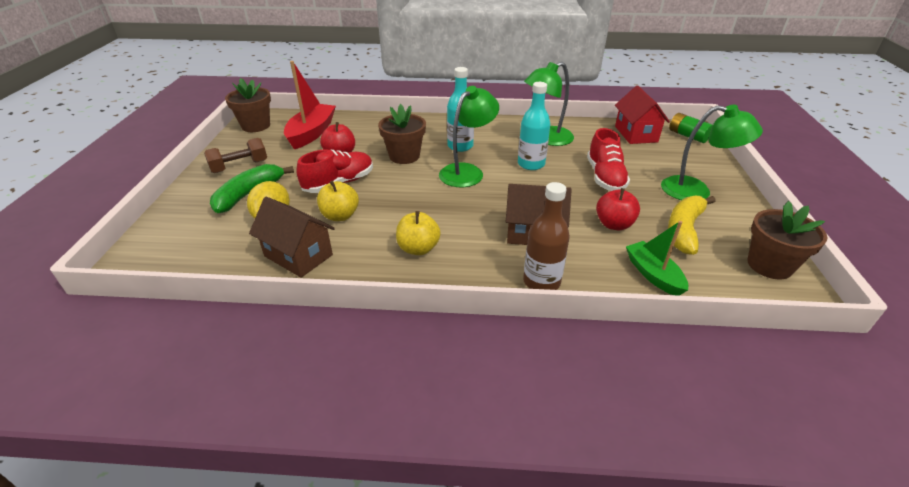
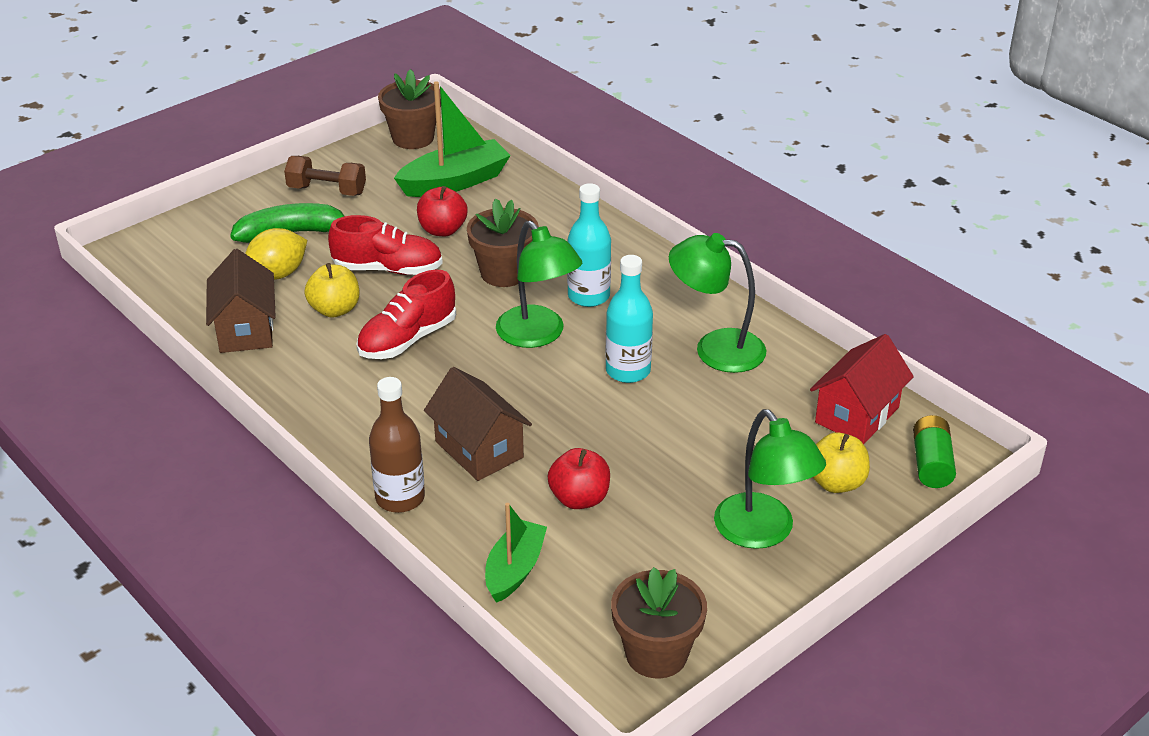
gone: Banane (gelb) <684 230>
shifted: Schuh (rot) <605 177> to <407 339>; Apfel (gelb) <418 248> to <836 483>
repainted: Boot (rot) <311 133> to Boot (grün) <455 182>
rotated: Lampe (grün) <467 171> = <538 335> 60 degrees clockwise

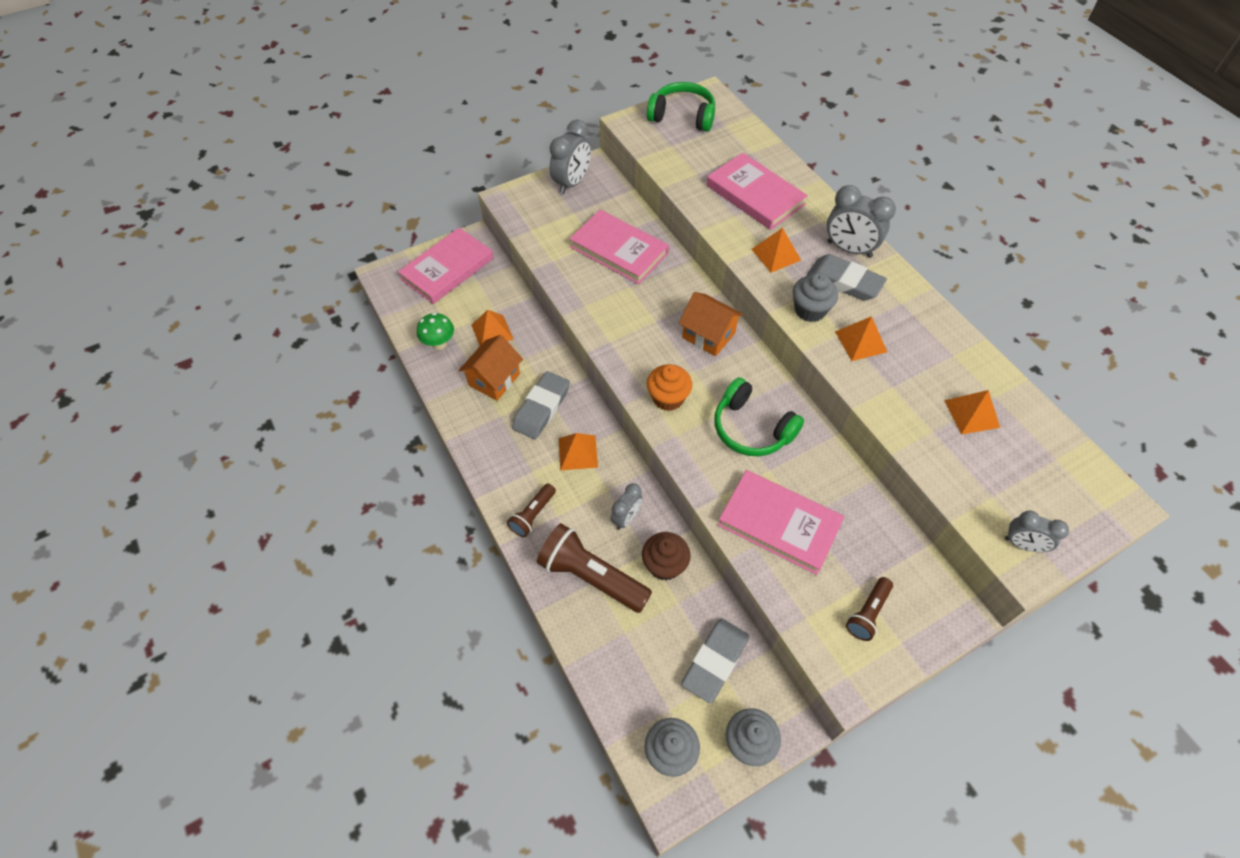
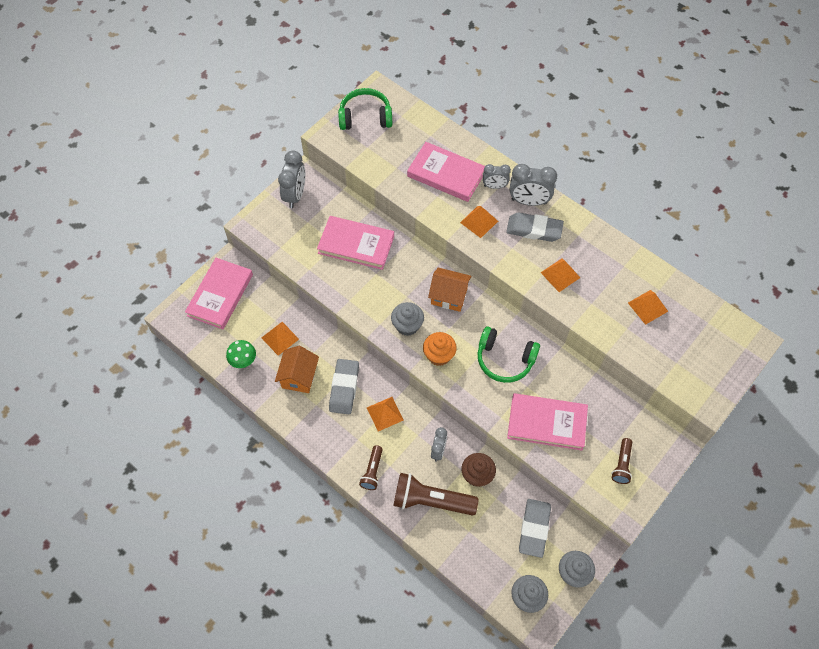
shifted: Muffin (grau) <810 310> to <407 325>; Wecker (grau) <1022 544> to <494 186>

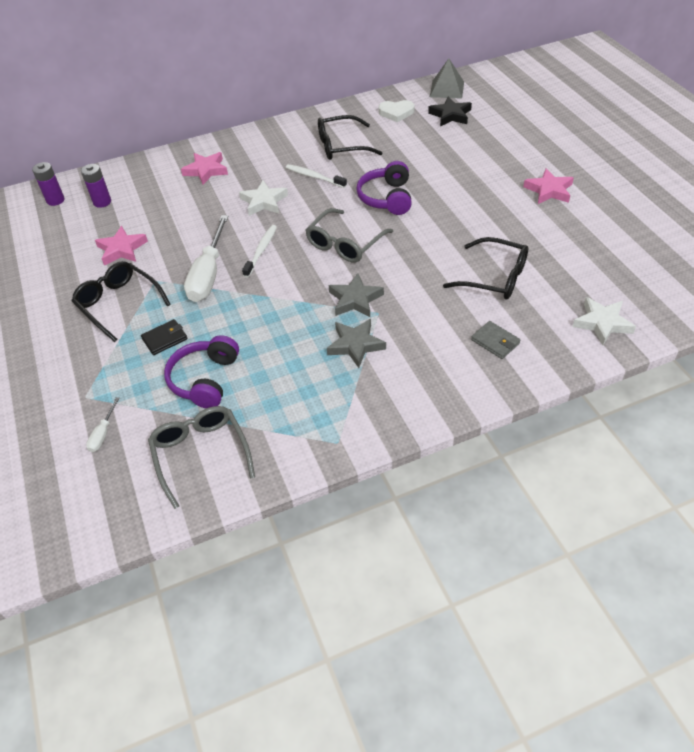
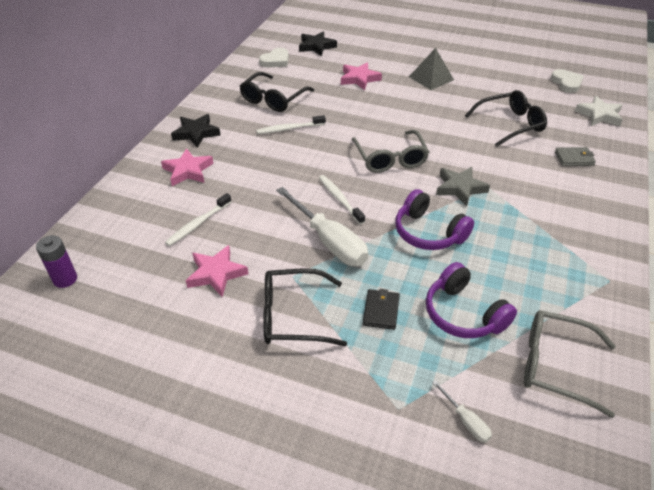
gone: Batterie (lila) <102 202>; Stern (weiß) <264 202>; Stern (grau) <355 345>
new: Herz (weiß) <566 83>; Stern (schwarz) <196 133>; Zahnbürste (weiß) <198 224>
shifted: Pyramide (grau) <447 89> to <431 78>; Kopfhörer (lila) <386 198> to <428 233>; Stern (rosa) <549 190> to <359 79>

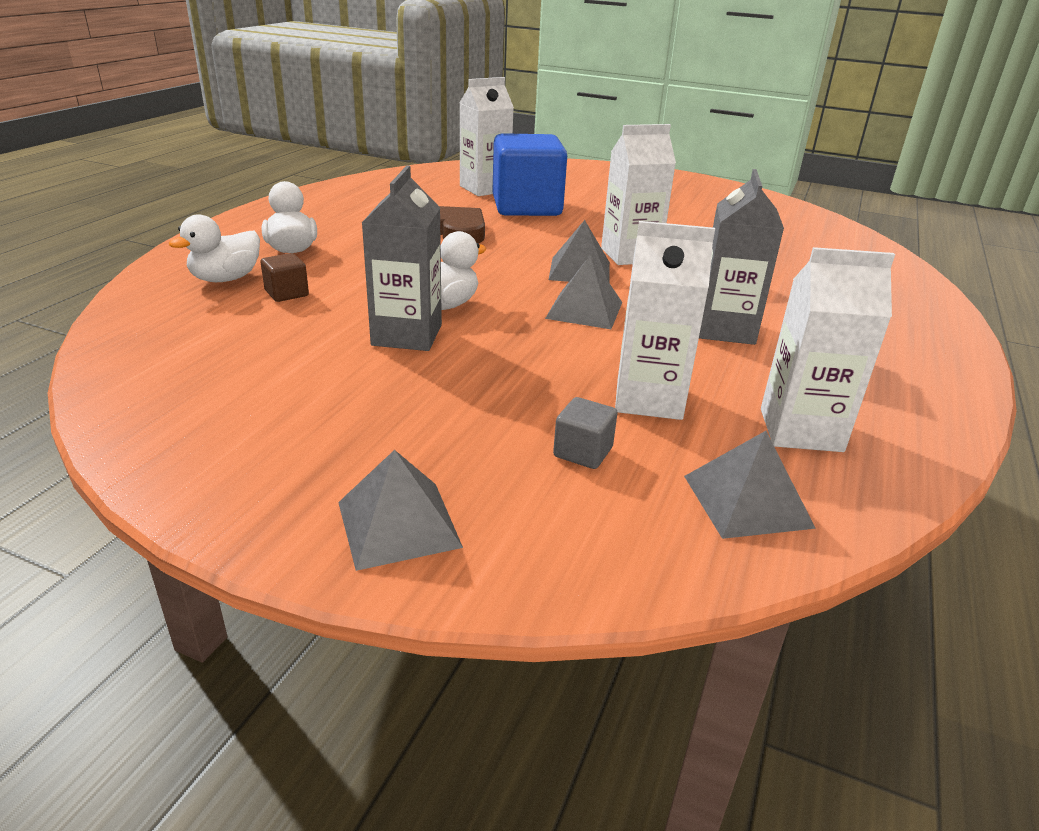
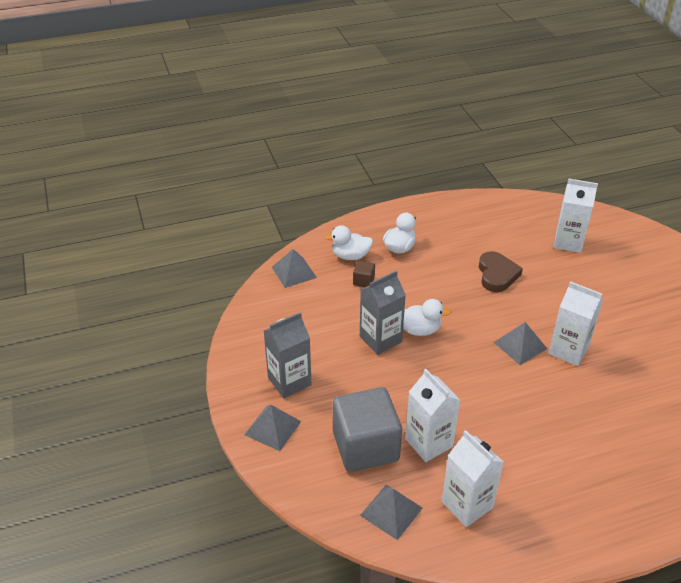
gone: Kubus (blau) <526 207>
shifted: Getränkekarton (grau) <725 329> to <289 381>; Pyramide (grau) <584 310> to <294 272>
scaled: Kubus (grau) <583 452> = <365 446> x2.46

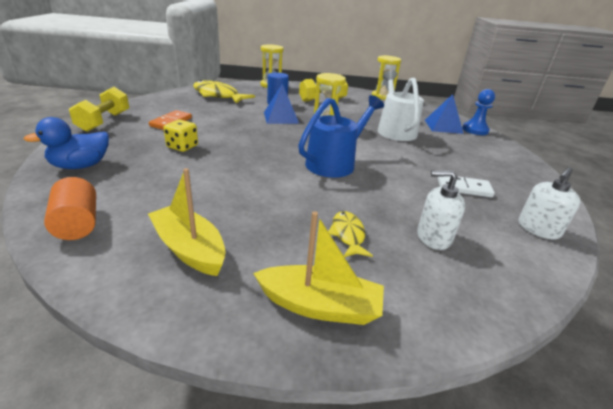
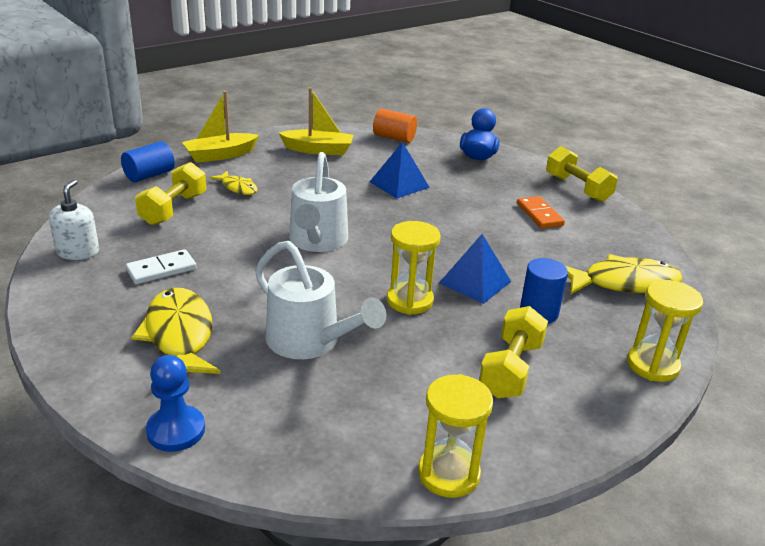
gone: Spielwürfel (gelb) <182 147>
new: Vollzylinder (blau) <149 175>; Fisch (gelb) <179 336>
shifted: Pyramide (blau) <443 126> to <399 184>
swapped: Seifenspender (weiß) <433 237> to Hantel (gelb) <174 209>
repainted: Gießkanne (blau) <335 163> to Gießkanne (weiß) <317 241>

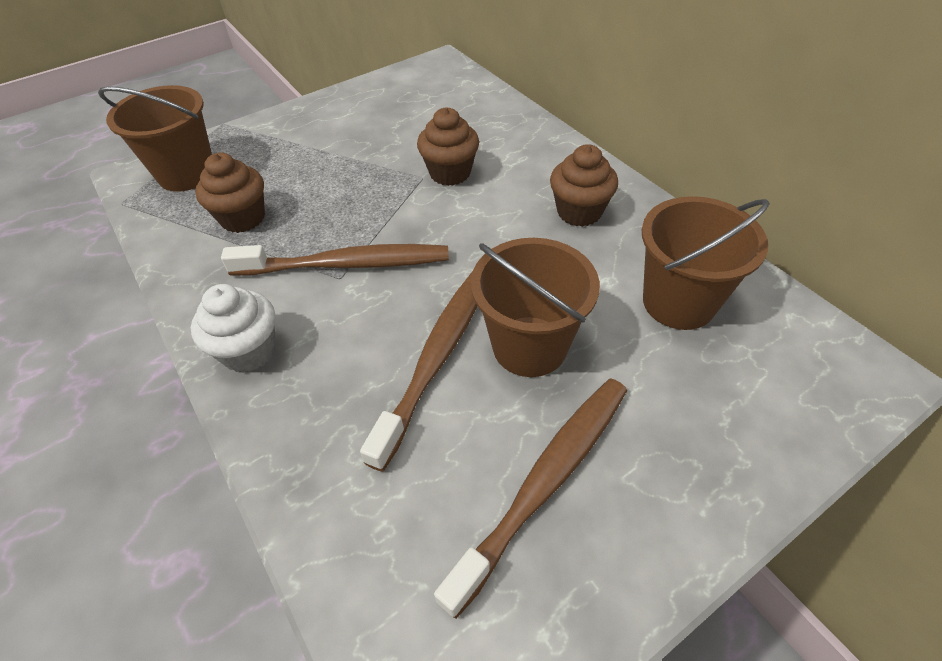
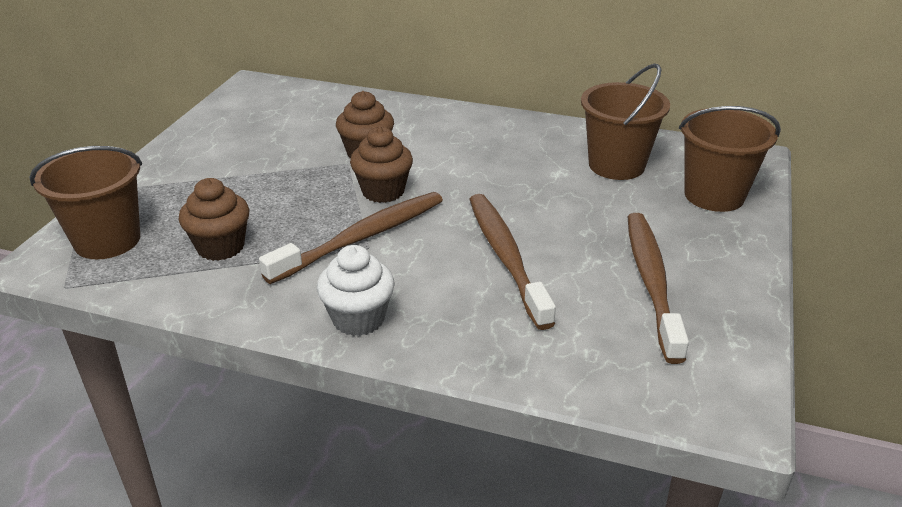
shifted: Muffin (braun) <579 212> to <383 191>; Eimer (braun) <529 346> to <714 195>

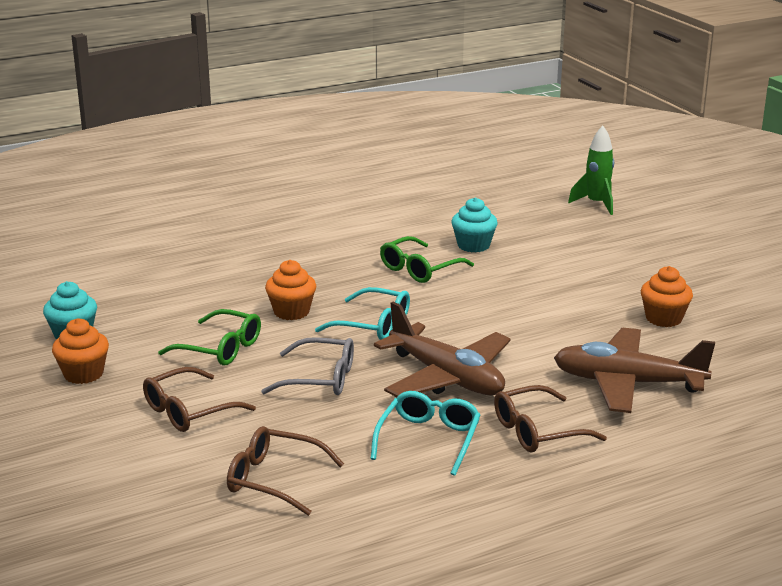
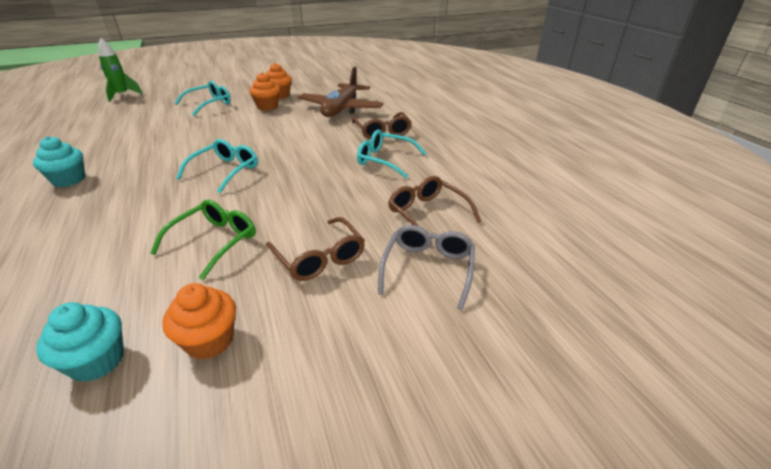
gone: Brille (grün) <420 269>; Flugzeug (braun) <446 377>
new: Brille (türkis) <209 104>
shifted: Muffin (türkis) <473 245> to <69 180>; Muffin (orange) <291 312> to <267 106>; Brille (grau) <319 378> to <428 269>
rotated: Brille (braun) <275 480> = <428 214> 120 degrees clockwise

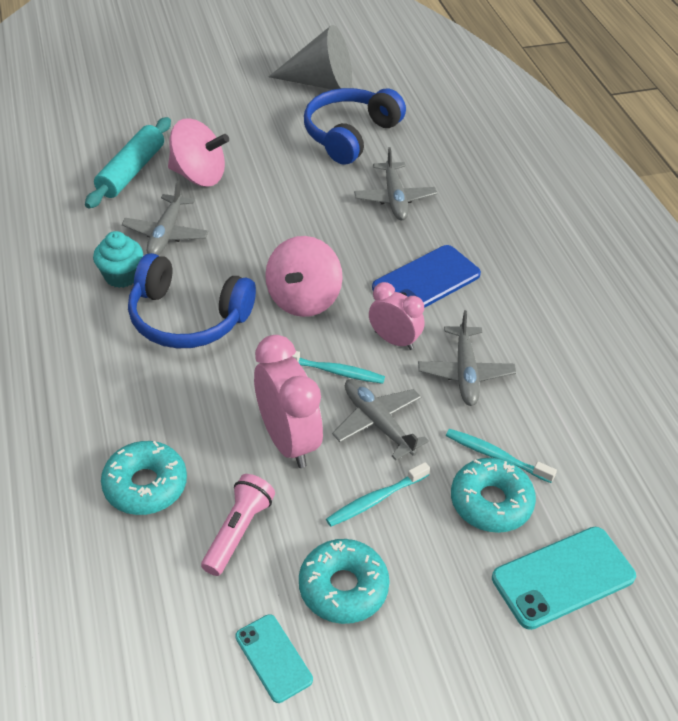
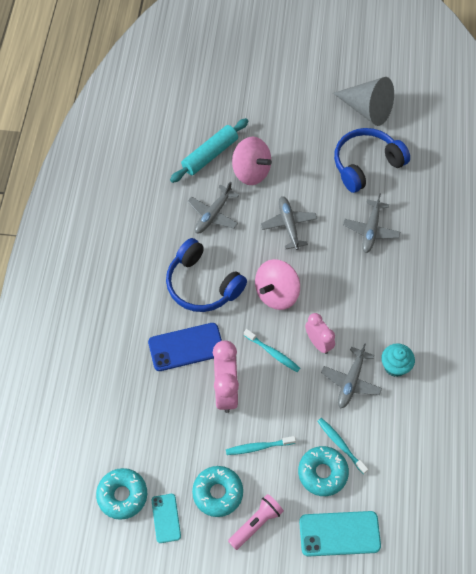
shifted: Muffin (türkis) <121 276> to <395 366>; Handy (blau) <426 281> to <186 347>; Flugzeug (grau) <378 423> to <288 225>; Donut (türkis) <145 485> to <122 495>; Taschenlampe (rosa) <238 531> to <256 523>

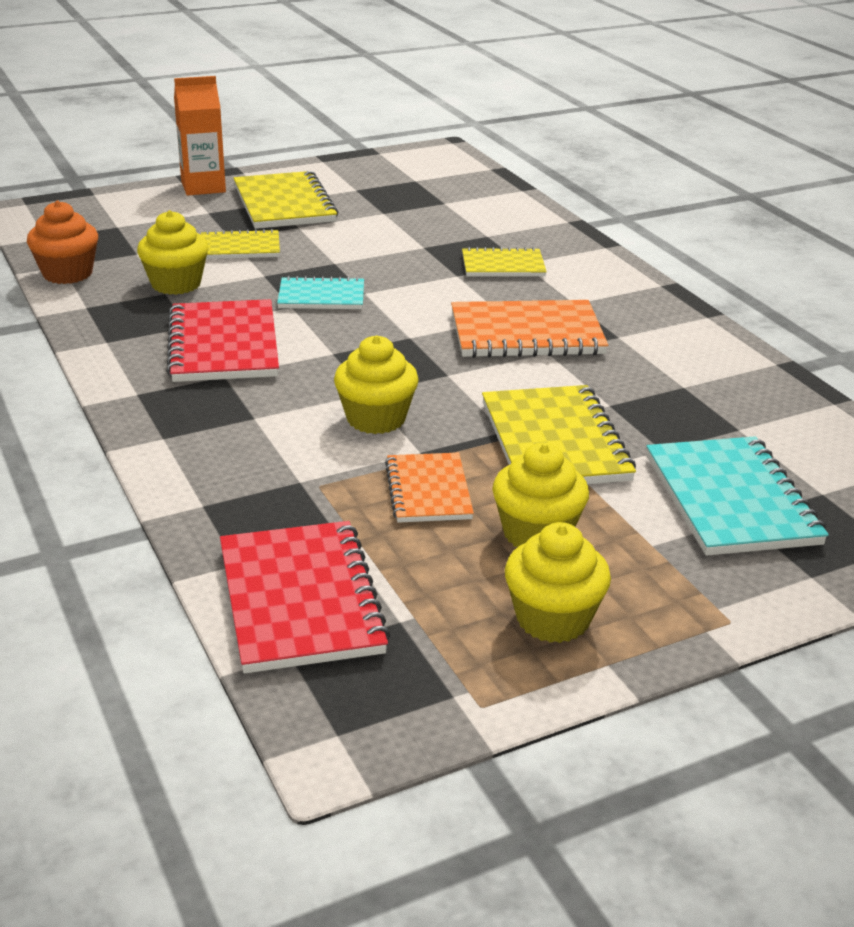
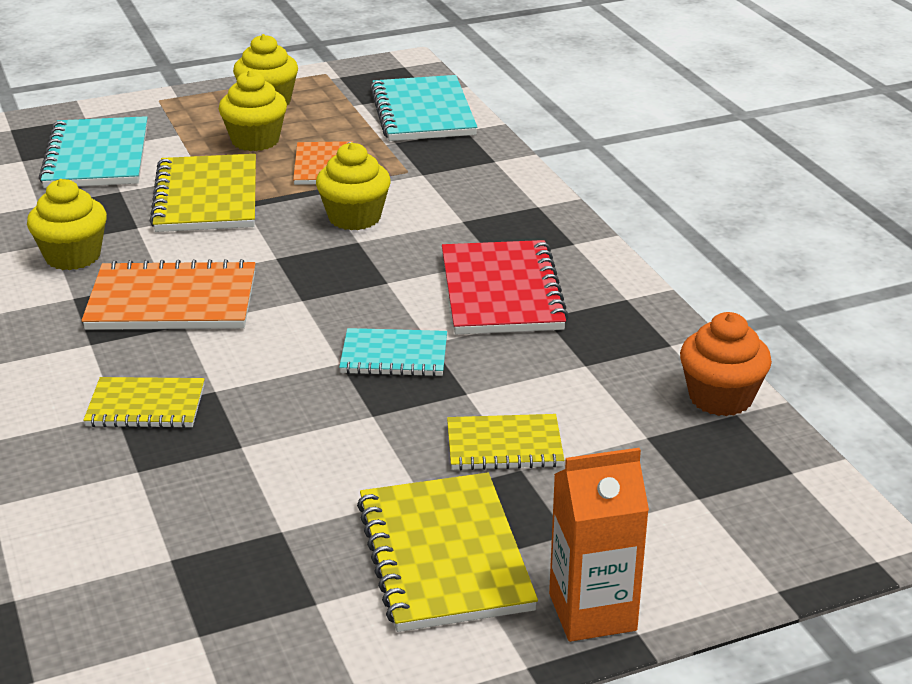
shifted: Muffin (gelb) <176 284> to <73 256>
repainted: Notizbuch (rot) <300 600> to Notizbuch (türkis) <423 112>

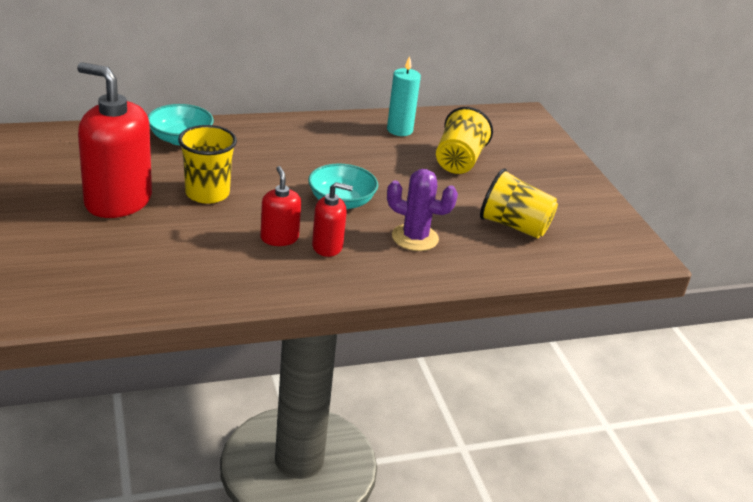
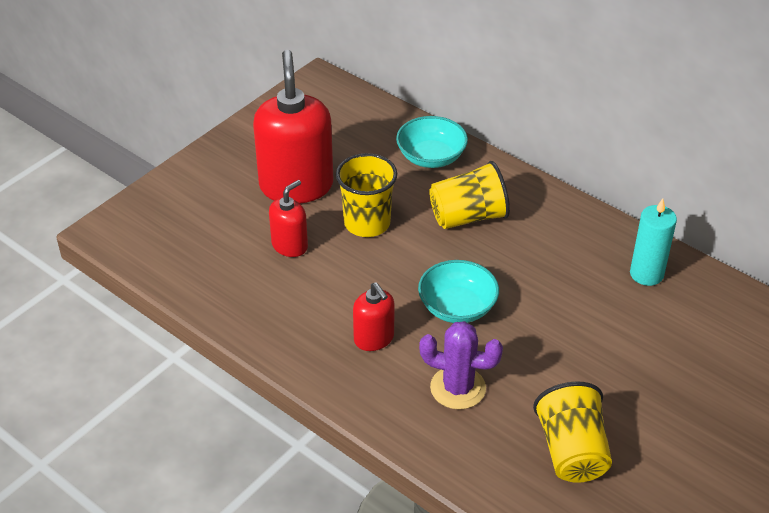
shifted: Becher (gelb) <459 161> to <468 217>; Seifenspender (rot) <279 238> to <290 245>
rotated: Kaktus (lila) <415 238> = <458 388> 60 degrees counterclockwise

